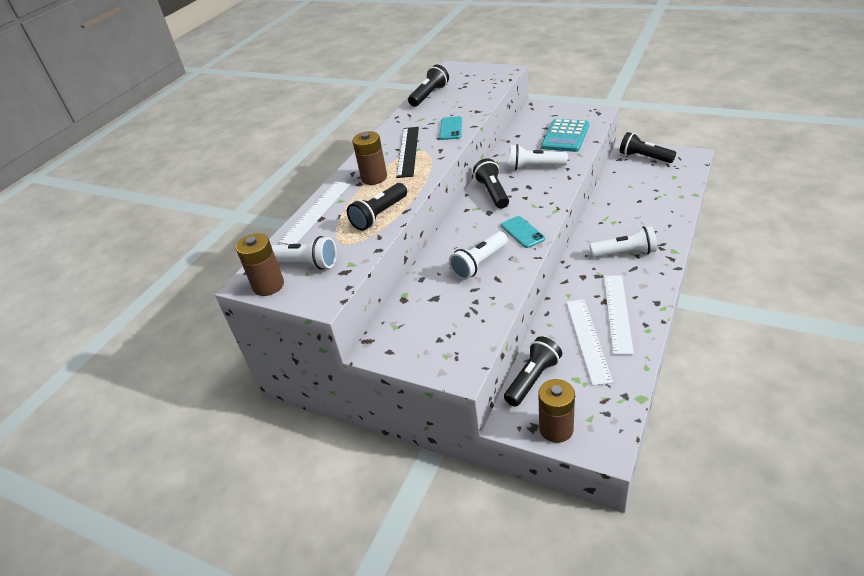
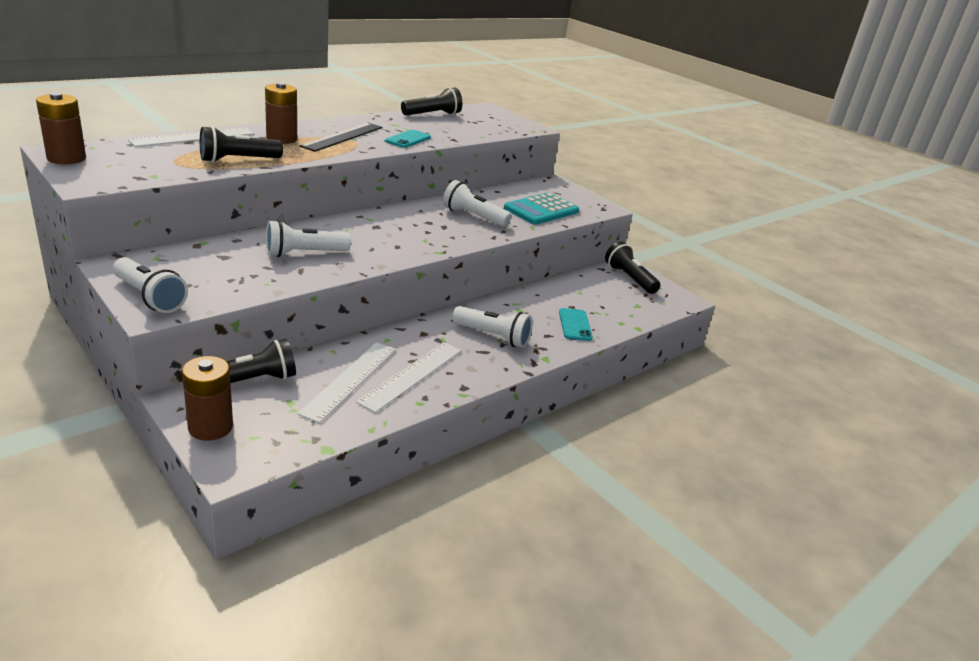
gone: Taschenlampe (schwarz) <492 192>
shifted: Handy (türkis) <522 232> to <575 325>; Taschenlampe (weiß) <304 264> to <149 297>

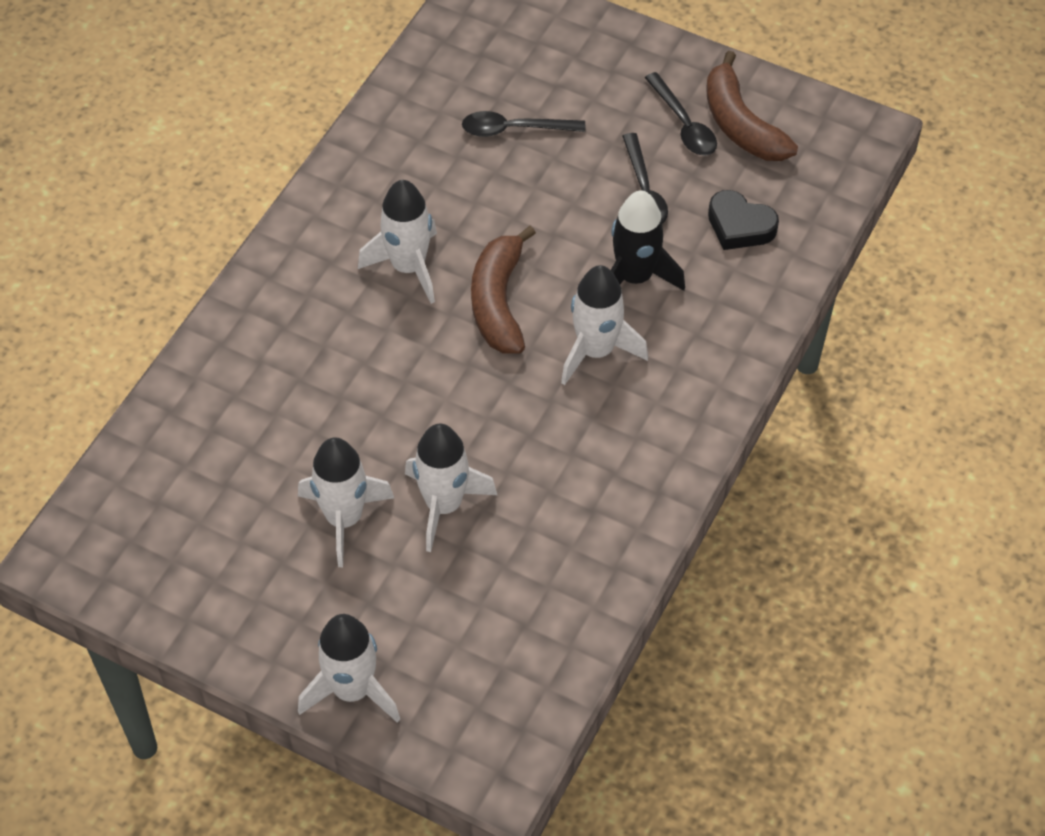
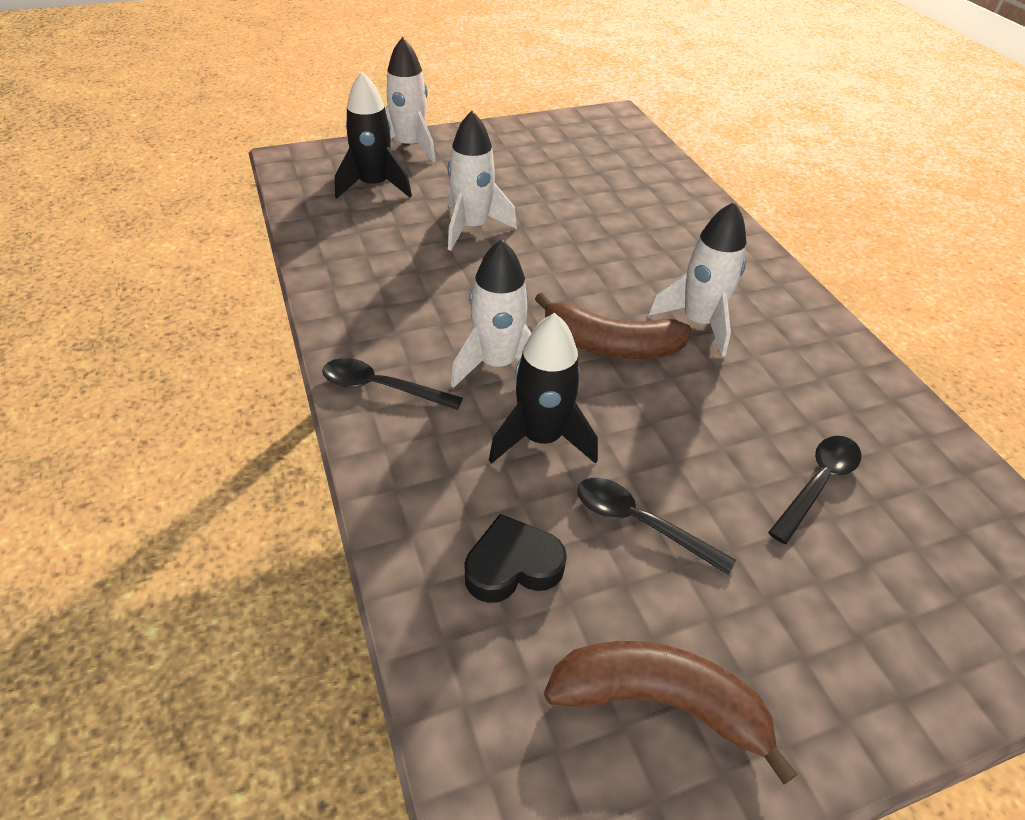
gone: Rakete (weiß) <344 519>
new: Rakete (schwarz) <374 186>
shifted: Löffel (schwarz) <683 124> to <381 387>
rotated: Banane (braun) <498 302> = <610 345> 150 degrees clockwise

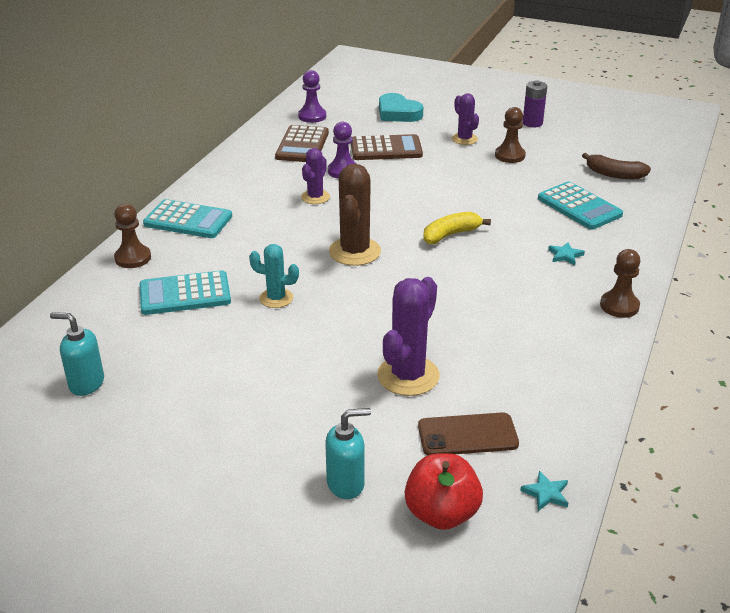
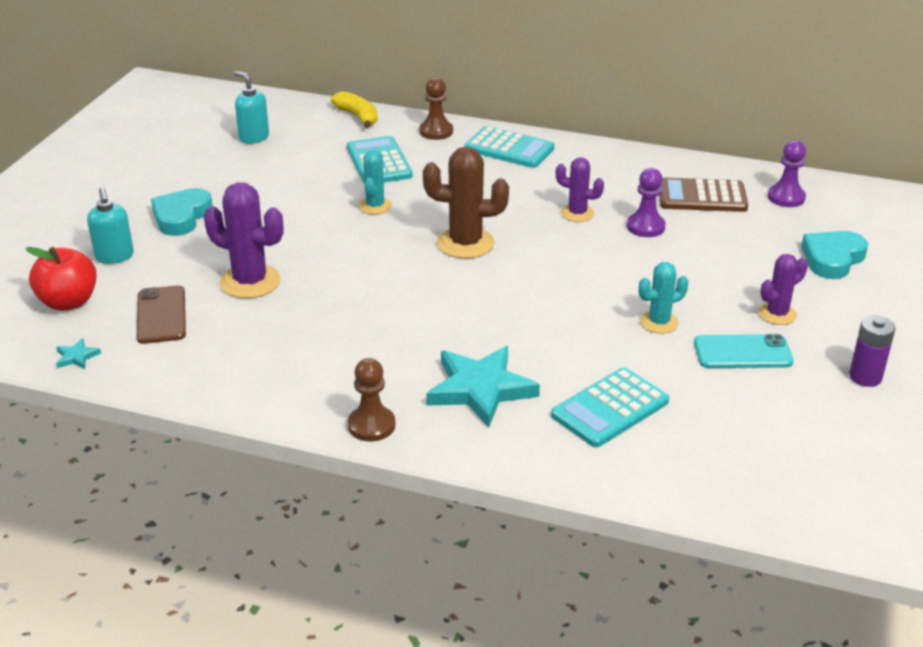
gone: Taschenrechner (braun) <386 149>; Banane (braun) <614 174>
new: Herz (türkis) <181 216>; Kaktus (türkis) <659 322>
shifted: Banane (gelb) <450 235> to <358 117>
swapped: Bauer (braun) <510 155> to Handy (türkis) <742 352>
rotated: Taschenrechner (türkis) <188 220> = <509 149> 75 degrees counterclockwise; Seifenspender (türkis) <86 383> = <253 137> 60 degrees counterclockwise
scaled: Stern (türkis) <565 255> = <480 389> x2.43

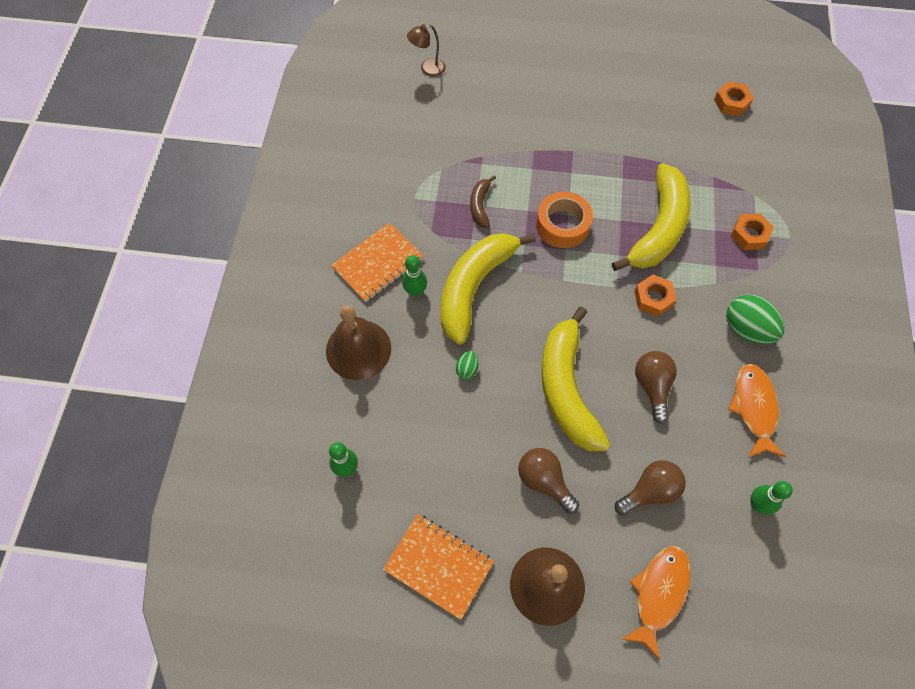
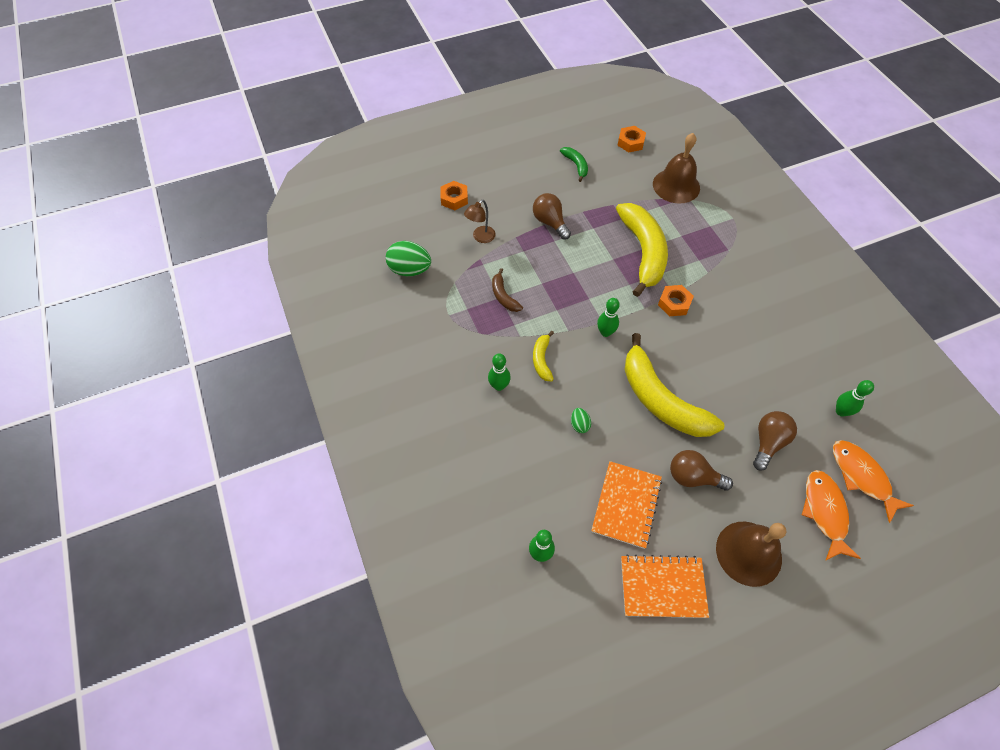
gone: Klebeband (orange) <562 225>
new: Banane (grün) <576 165>; Bowlingkegel (grün) <605 332>
shifted: Lampe (braun) <427 69> to <480 237>; Sechskantmutter (orange) <749 235> to <454 199>; Notizbuch (orange) <378 263> to <626 505>; Ei (grün) <746 329> to <410 270>; Glocke (braun) <358 349> to <676 186>; Glühbirne (braun) <652 386> to <550 222>; Fisch (orange) <754 408> to <862 477>
scaled: Banane (gelb) <474 287> = <542 360> x0.46

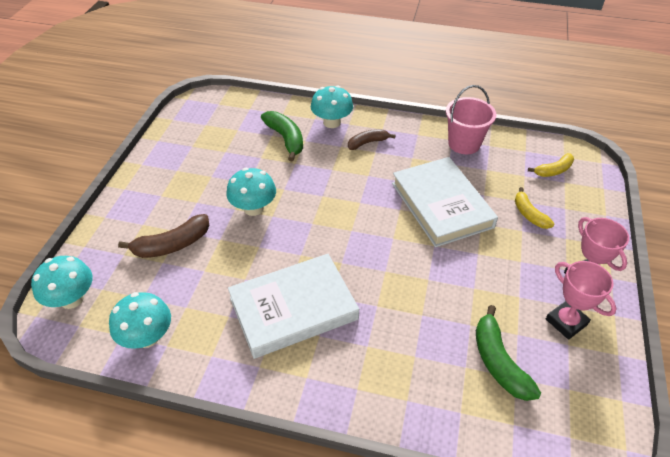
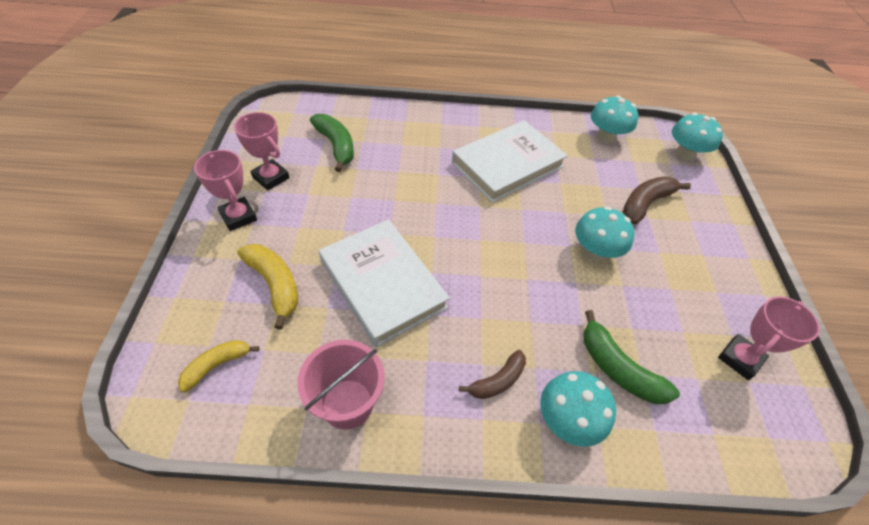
new: Pokal (rosa) <740 359>
scaled: Banane (gelb) <529 214> = <275 285> x1.51

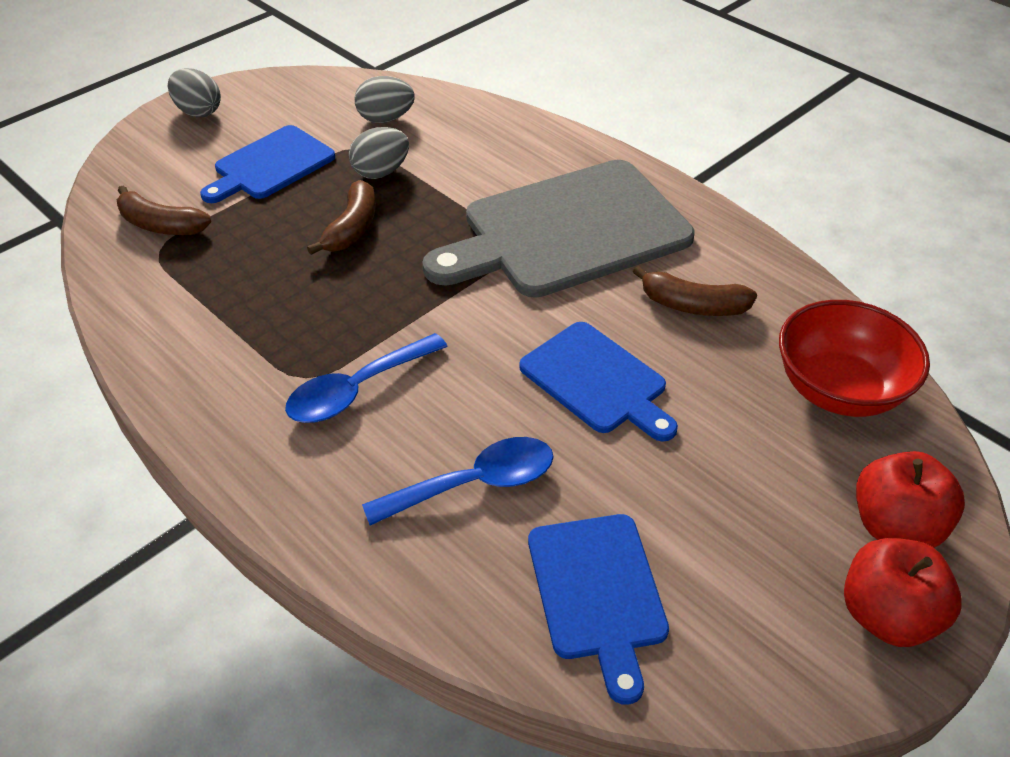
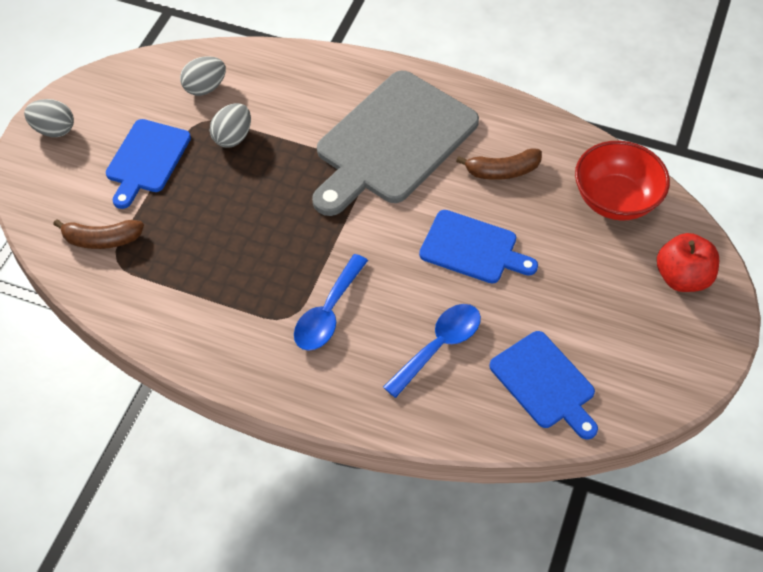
gone: Banane (braun) <352 228>; Apfel (rot) <887 615>

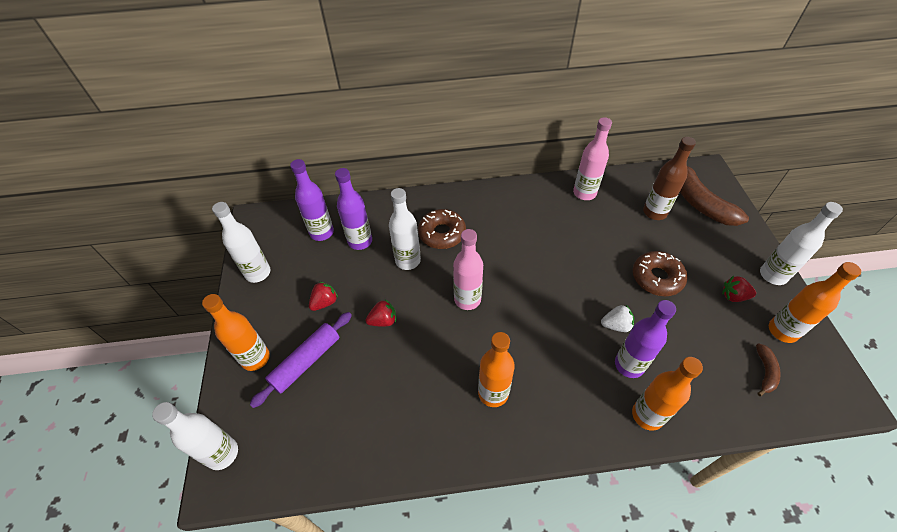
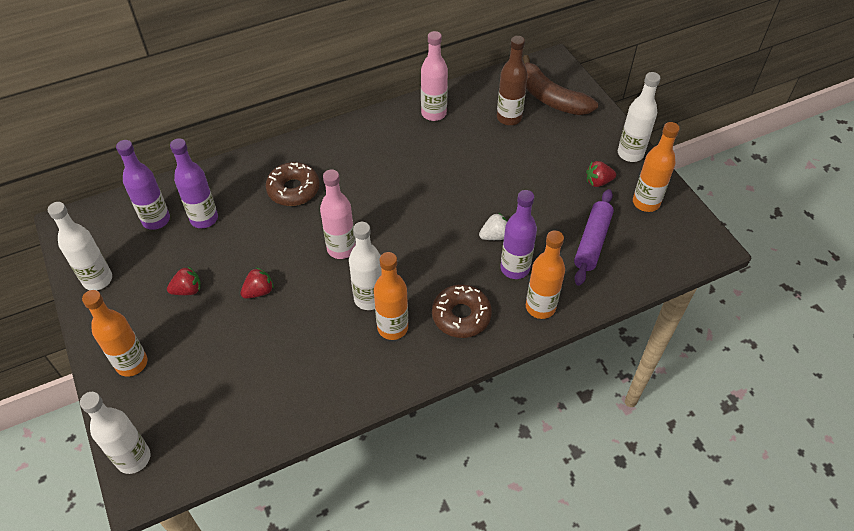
gone: Banane (braun) <765 372>
shifted: Flasche (weiß) <408 261> to <369 299>; Donut (braun) <657 278> to <461 316>; Nudelholz (lila) <306 362> to <592 242>
rotated: Erdbeere (rot) <324 302> = <187 290> 45 degrees clockwise

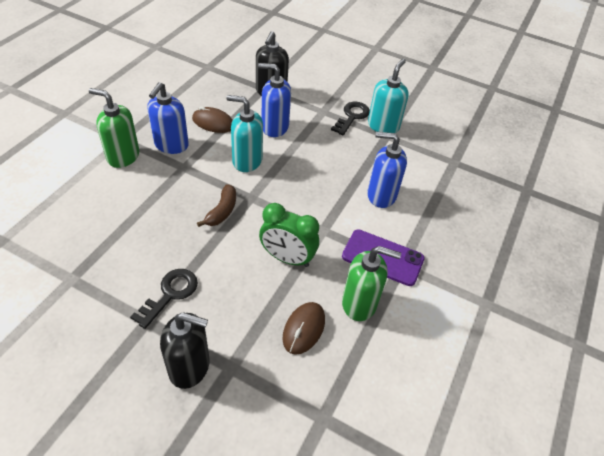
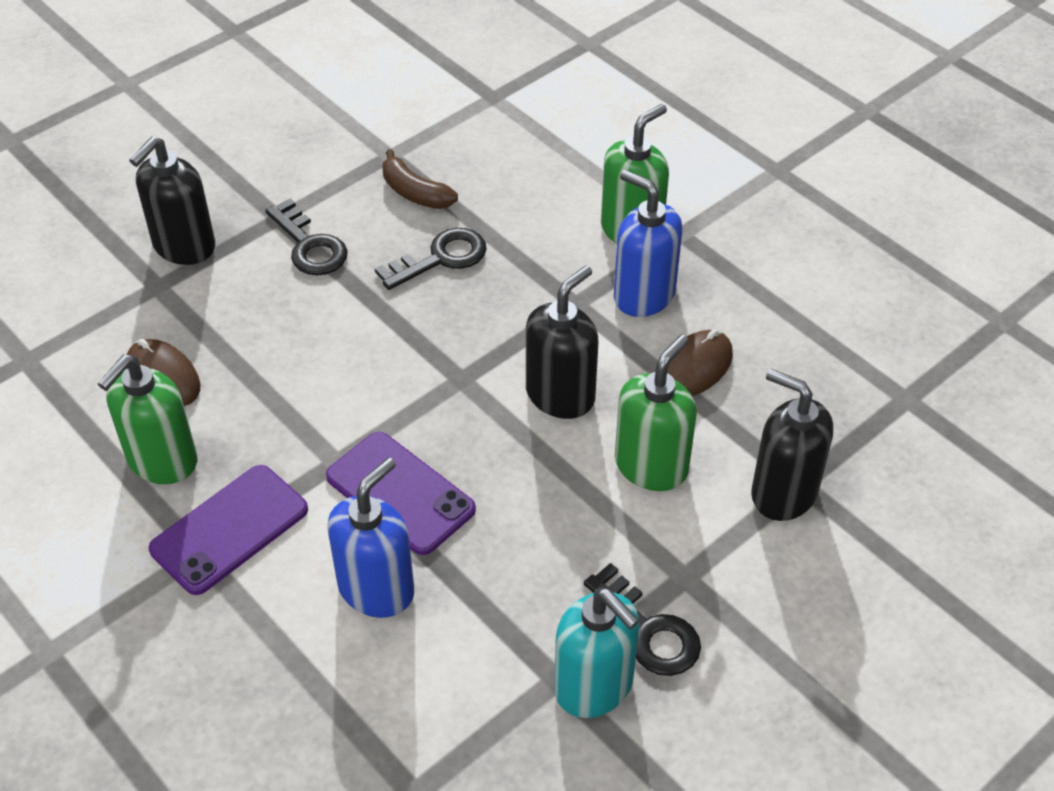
gone: Wecker (grün) <287 258>
new: Schlüssel (schwarz) <441 258>; Handy (lila) <400 493>
shifted: Banane (braun) <222 211> to <415 192>
repainted: Seifenspender (blau) <274 127> to Seifenspender (grün) <651 466>; Seifenspender (türkis) <247 161> to Seifenspender (schwarz) <560 395>

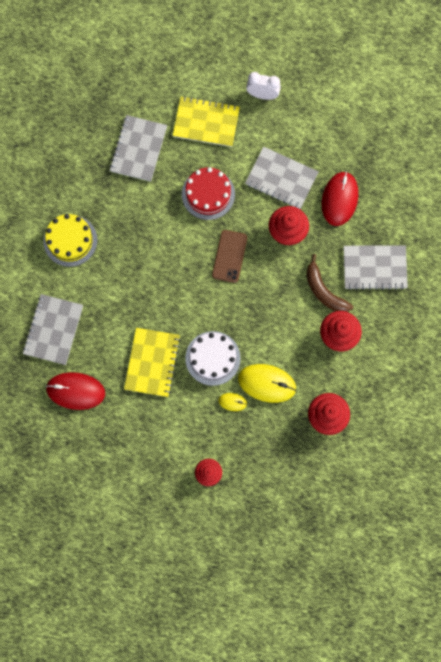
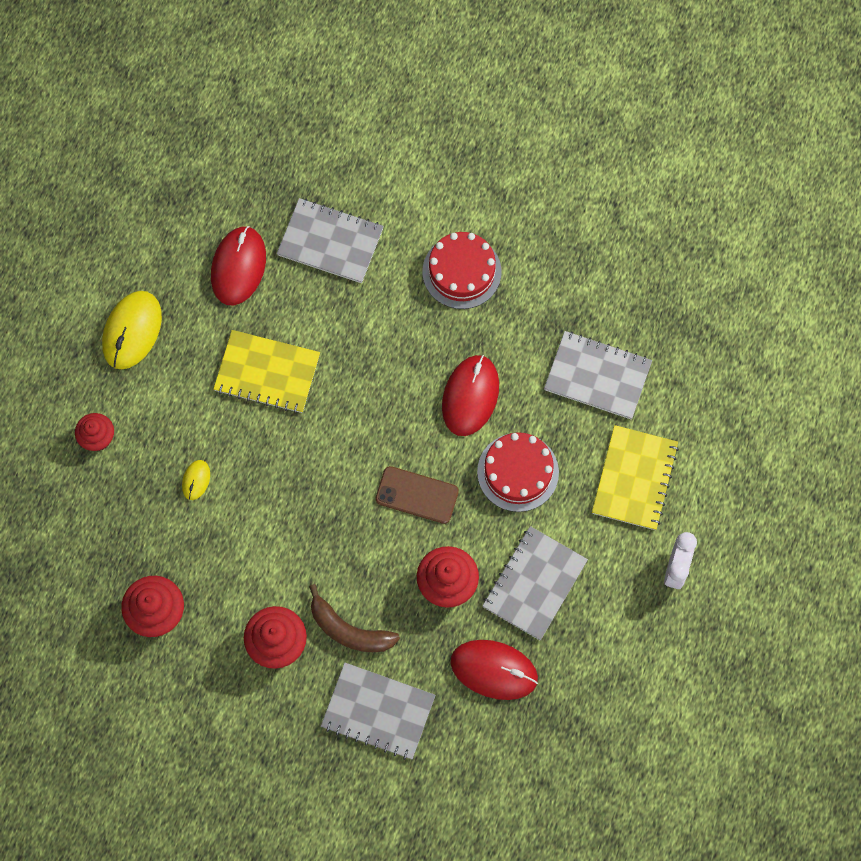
gone: Kuchen (weiß) <212 358>
new: Computermaus (rot) <470 396>
shifted: Computermaus (gelb) <267 383> to <132 331>
repainted: Kuchen (gelb) <70 240> to Kuchen (rot) <461 271>
rotated: Notizbuch (grau) <374 268> = <378 712> 75 degrees counterclockwise; Banane (braun) <324 291> = <349 630> 120 degrees counterclockwise

